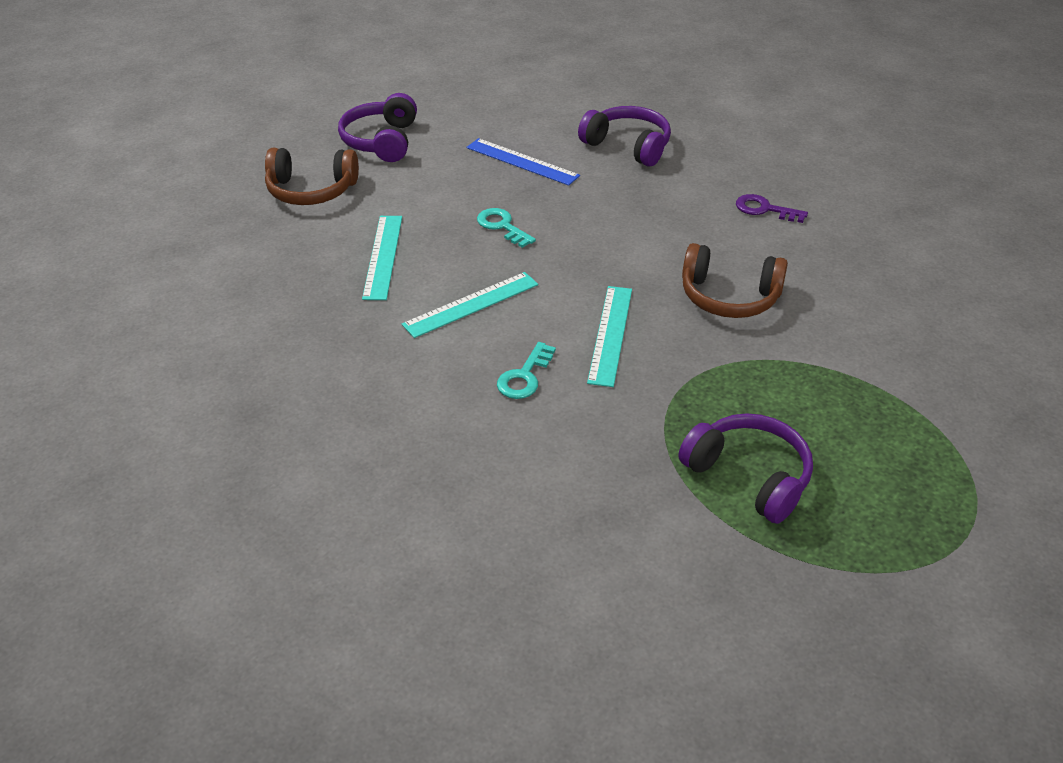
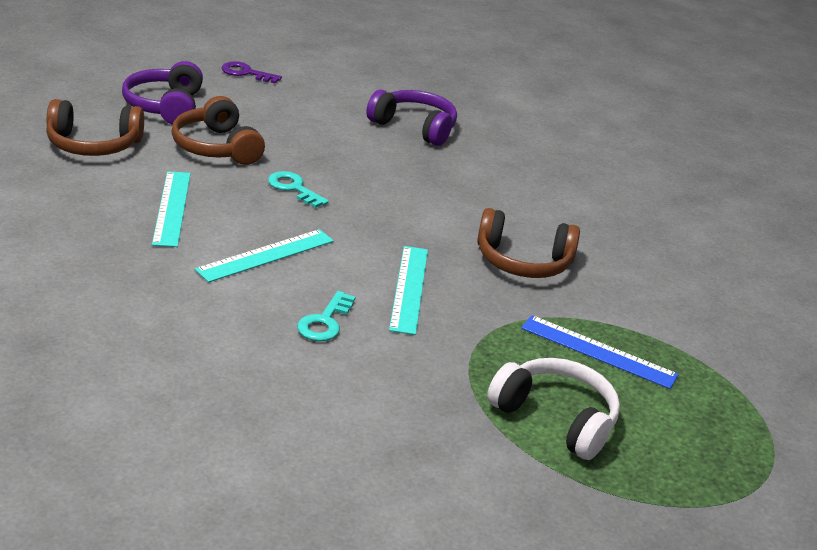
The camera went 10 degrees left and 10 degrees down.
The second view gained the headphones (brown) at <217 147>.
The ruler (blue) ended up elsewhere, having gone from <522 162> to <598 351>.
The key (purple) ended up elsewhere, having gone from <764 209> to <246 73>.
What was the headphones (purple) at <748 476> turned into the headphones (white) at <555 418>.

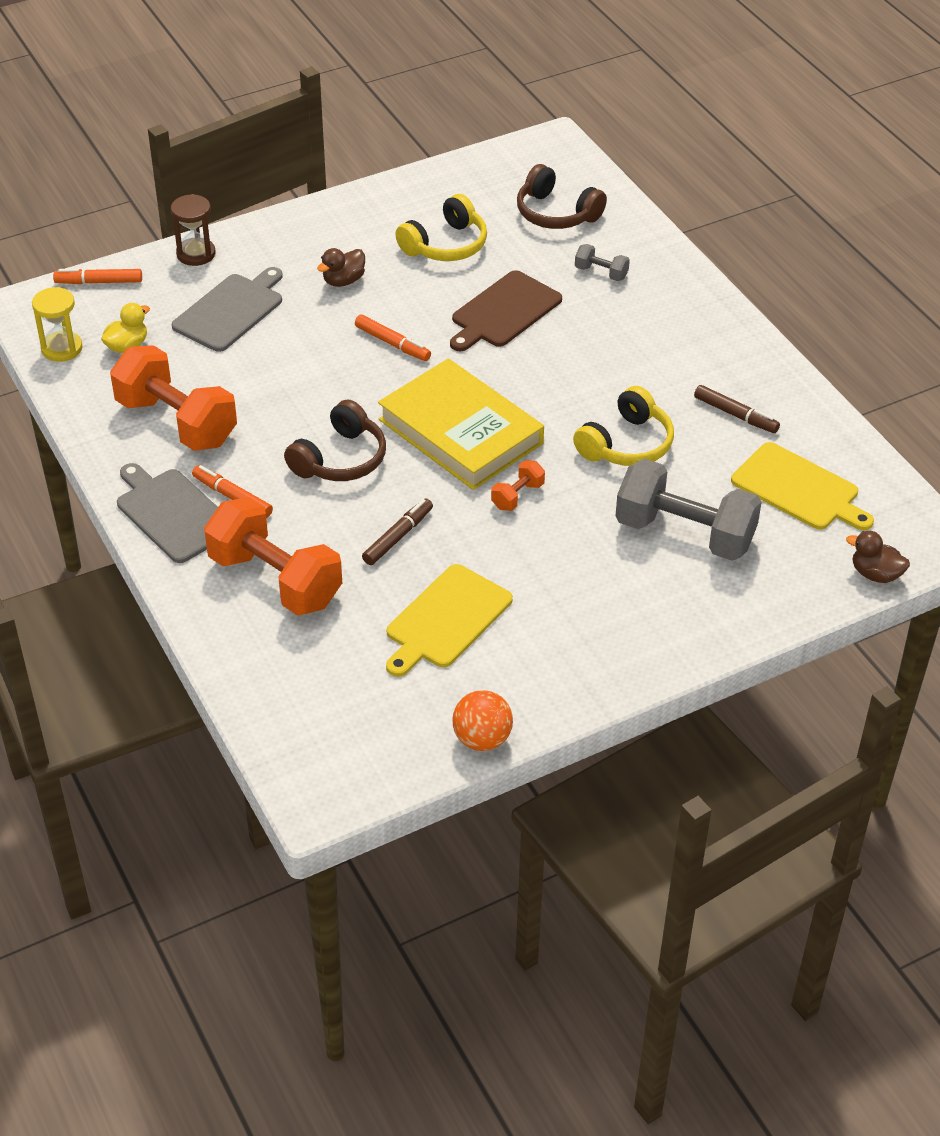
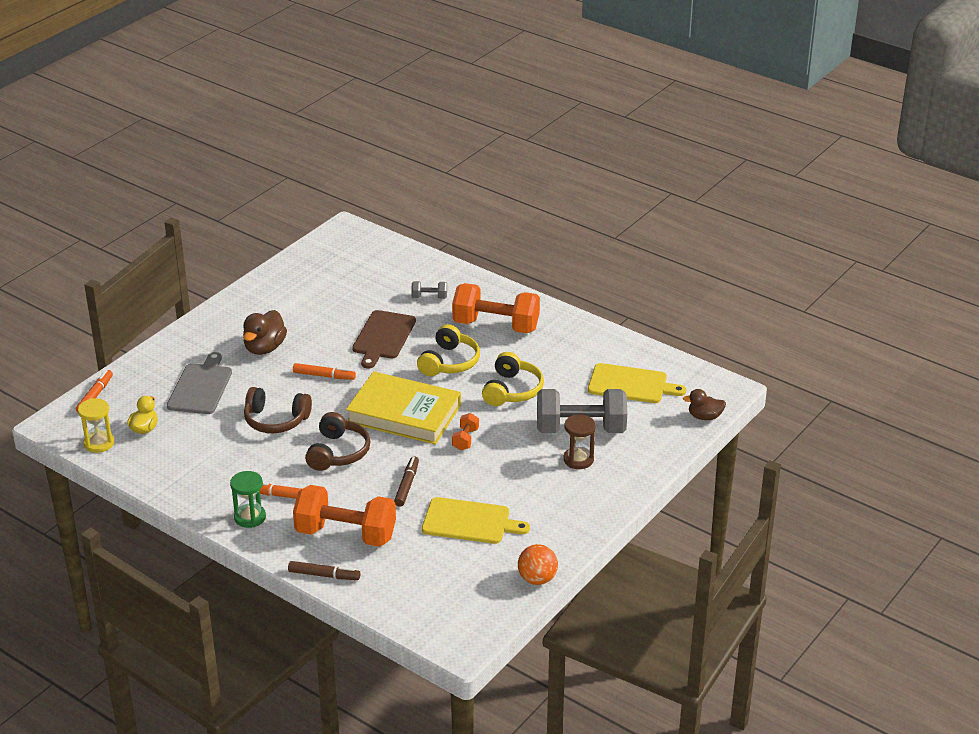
The camera went 25 degrees left and 10 degrees down.
The dumbbell (orange) ended up elsewhere, having gone from <176 422> to <496 326>.
The hourglass (brown) ended up elsewhere, having gone from <196 254> to <578 459>.
The headphones (yellow) ended up elsewhere, having gone from <445 245> to <449 362>.
The headphones (brown) ended up elsewhere, having gone from <556 213> to <276 420>.
The marker (brown) ended up elsewhere, having gone from <735 415> to <324 575>.
Where the cutting board (grey) stood at <173 513>, the hourglass (green) came to stand at <250 517>.
The marker (orange) at <99 282> ended up facing another way, 135 degrees clockwise from before.
The cutting board (yellow) at <446 620> ended up facing another way, 90 degrees counterclockwise from before.
The size of the duck (brown) at <343 281> changed by a factor of 1.54.

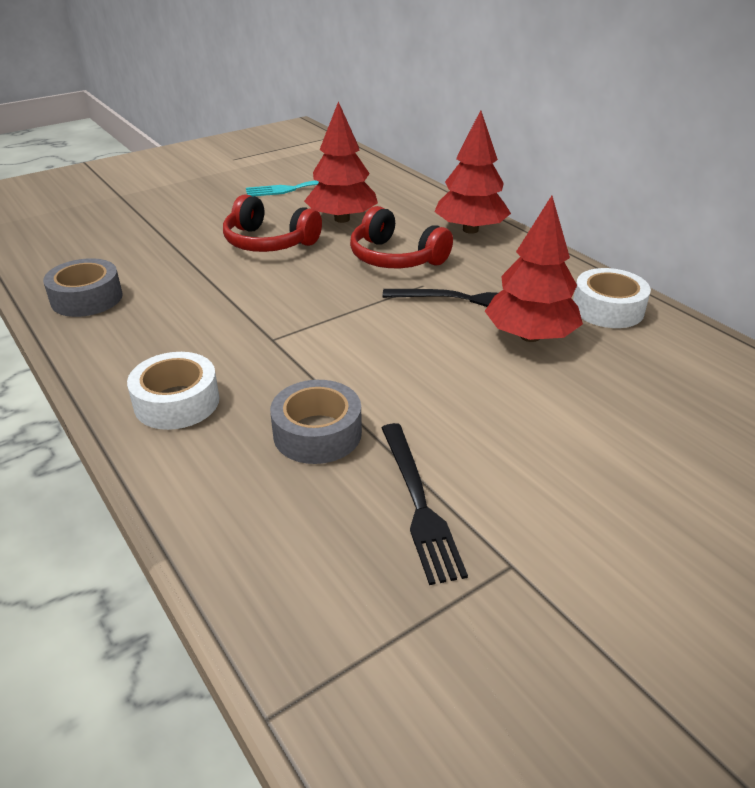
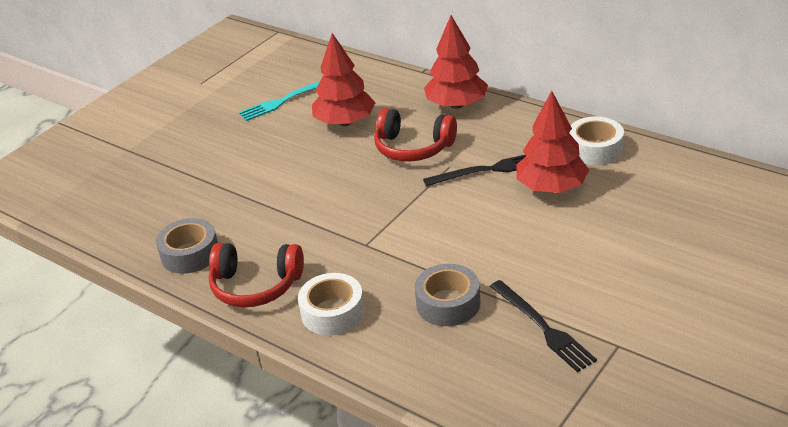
The camera went 15 degrees left and 0 degrees up.
The headphones (red) ended up elsewhere, having gone from <269 242> to <256 285>.

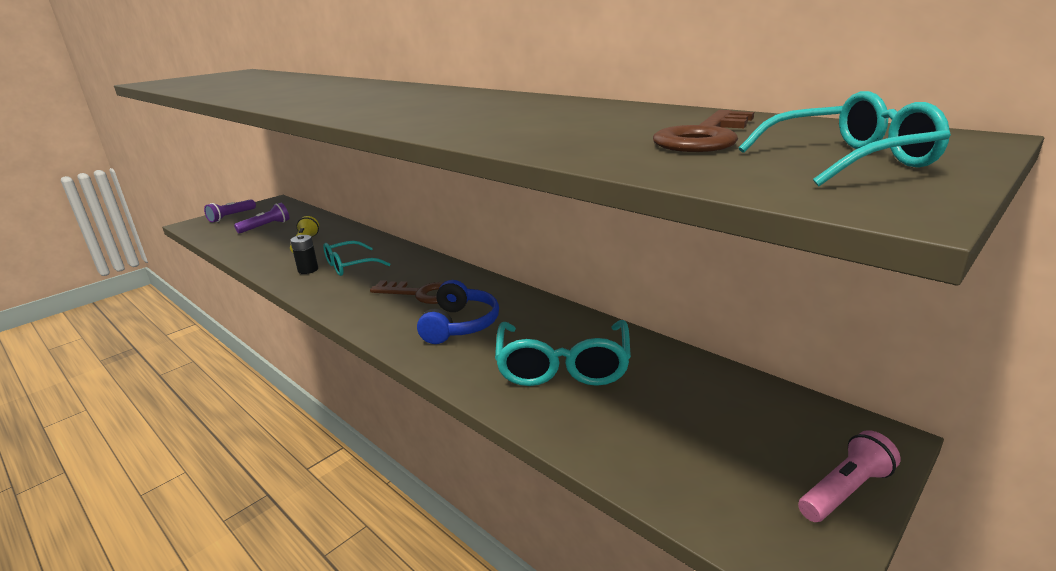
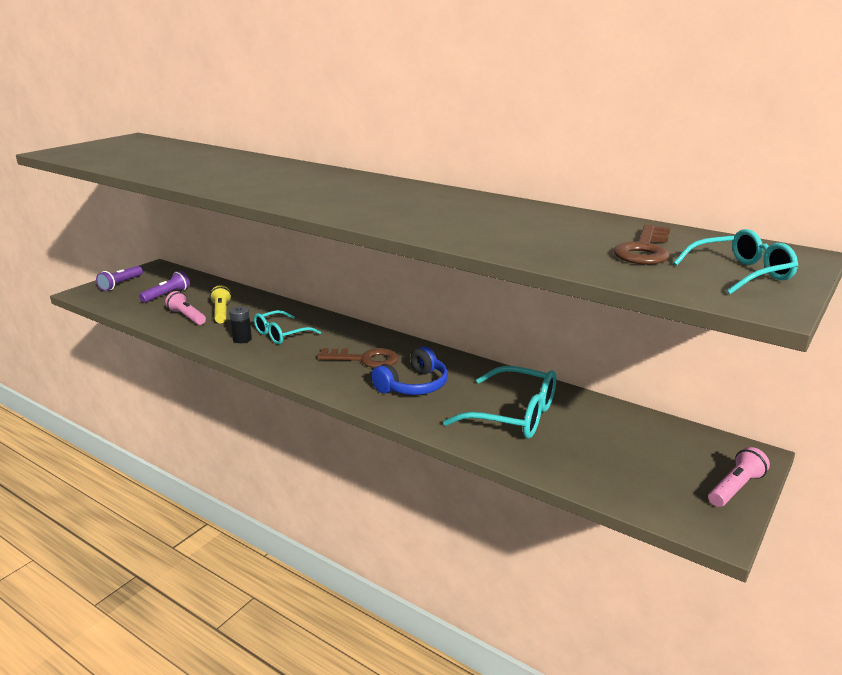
The camera went 10 degrees left and 0 degrees up.
The second view gained the flashlight (pink) at <187 317>.
The headphones (blue) at <460 325> ended up facing another way, 45 degrees clockwise from before.
The glasses (turquoise) at <563 366> ended up facing another way, 60 degrees counterclockwise from before.

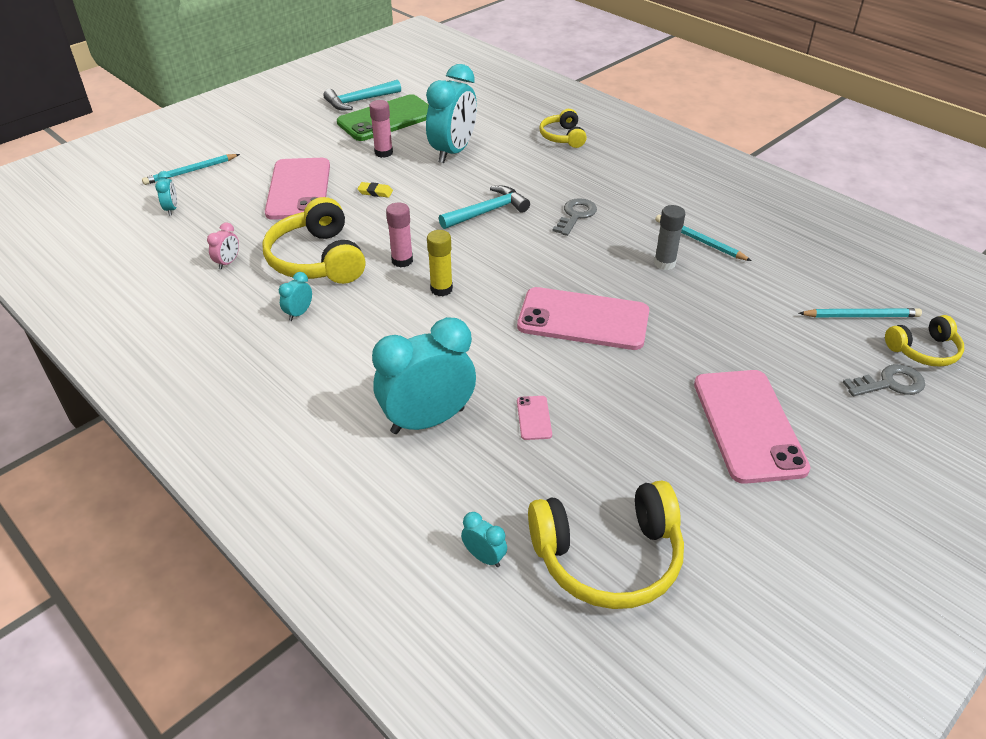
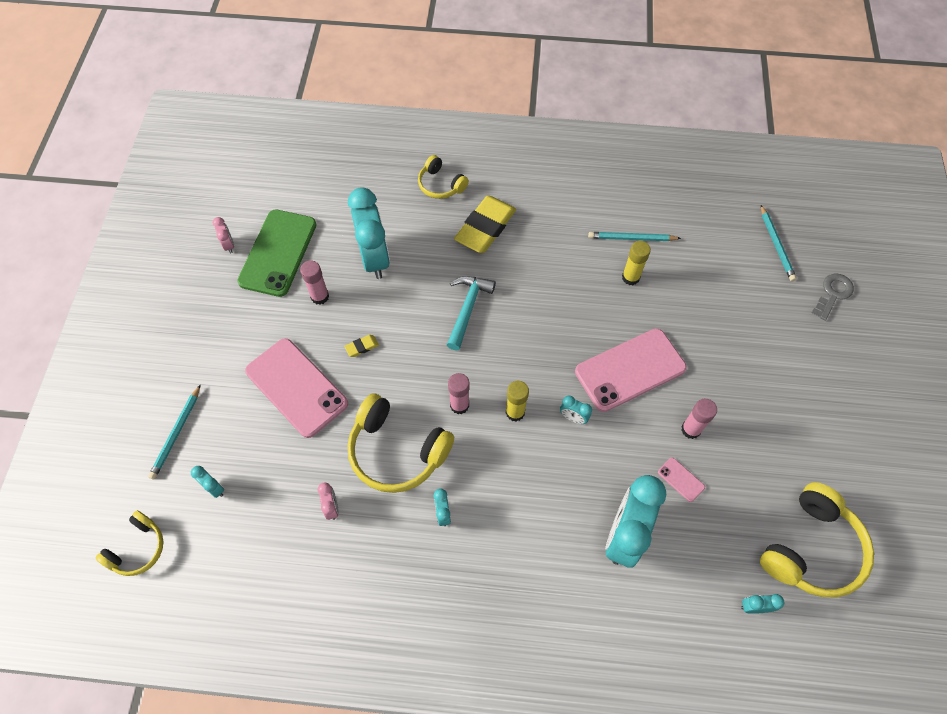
The camera went 40 degrees left and 20 degrees up.
The second view lost the key (grey) at <576 215>.
The second view lost the phone (pink) at <748 425>.
The second view gained the eraser (yellow) at <485 227>.
The second view gained the clock (turquoise) at <573 418>.
The second view gained the glue stick (pink) at <690 429>.
The headphones (yellow) ended up elsewhere, having gone from <923 351> to <138 548>.
Where the hammer (turquoise) stood at <359 101>, the clock (pink) came to stand at <229 245>.
What was the glue stick (grey) at <664 263> turned into the glue stick (yellow) at <630 277>.
The pencil (turquoise) at <860 316> ended up facing another way, 120 degrees clockwise from before.

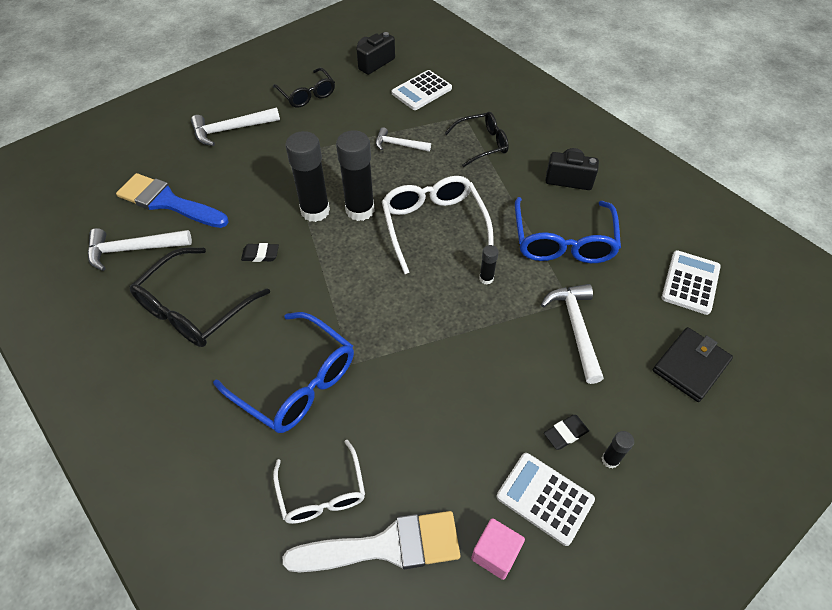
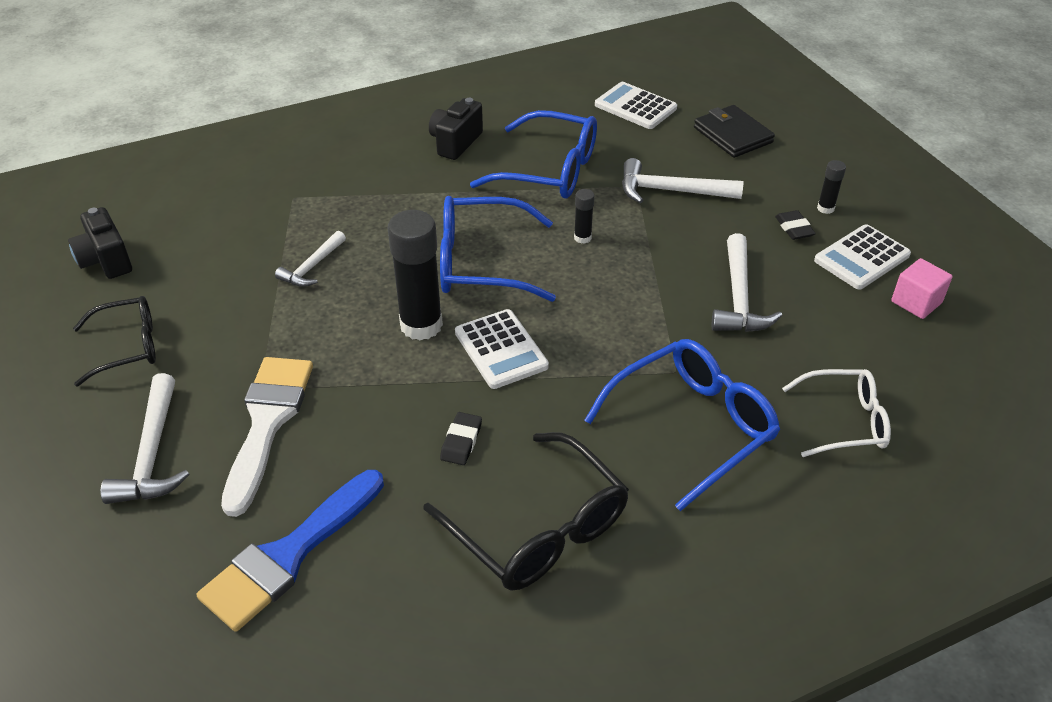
The camera went 75 degrees left and 10 degrees down.
The second view lost the glue stick (black) at <315 211>.
The second view lost the glasses (black) at <482 144>.
The hammer (white) ended up elsewhere, having gone from <133 249> to <739 298>.
The brush (white) ended up elsewhere, having gone from <385 546> to <267 423>.
The calculator (white) ended up elsewhere, having gone from <421 91> to <501 349>.
What was the glasses (white) at <434 226> turned into the glasses (blue) at <481 263>.

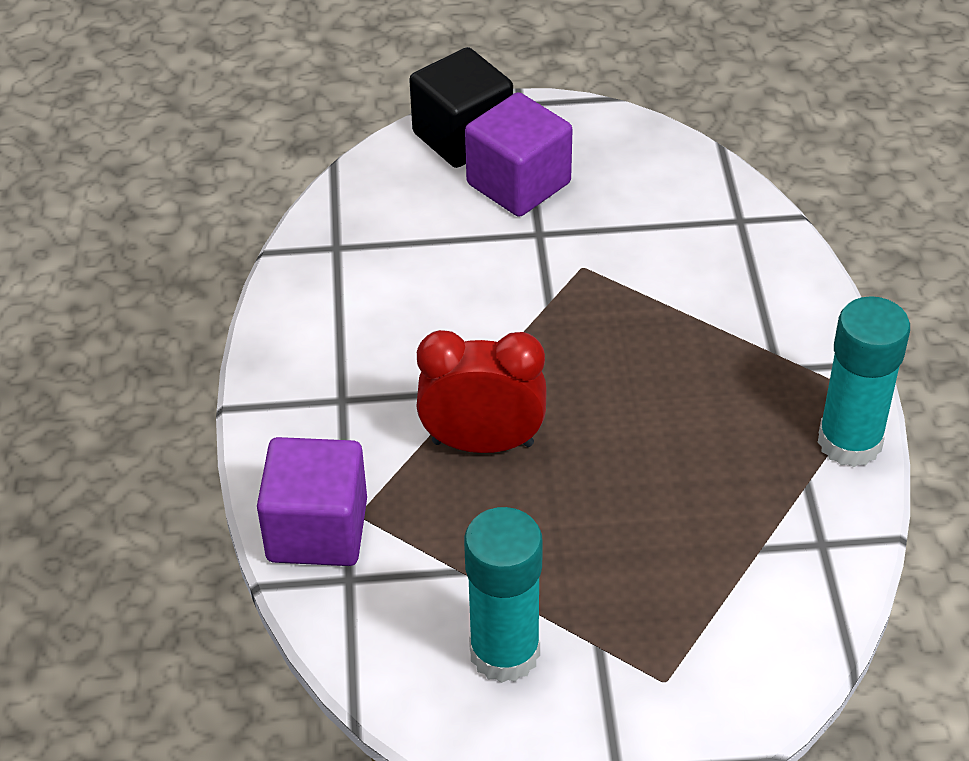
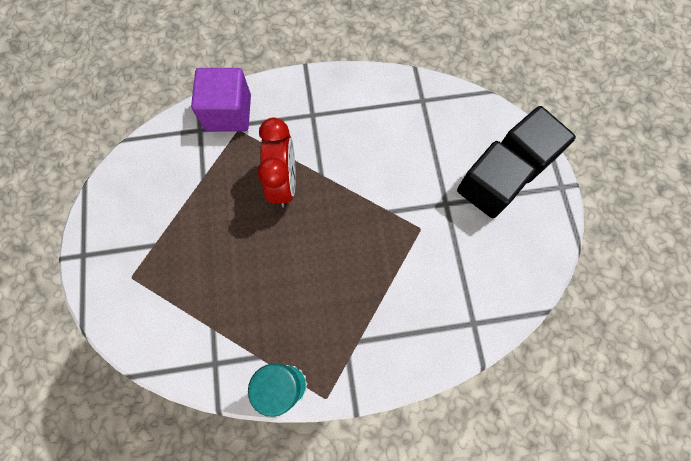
The camera went 85 degrees right and 25 degrees up.
The second view lost the glue stick (turquoise) at <504 652>.
What was the cube (purple) at <518 184> turned into the cube (black) at <487 189>.

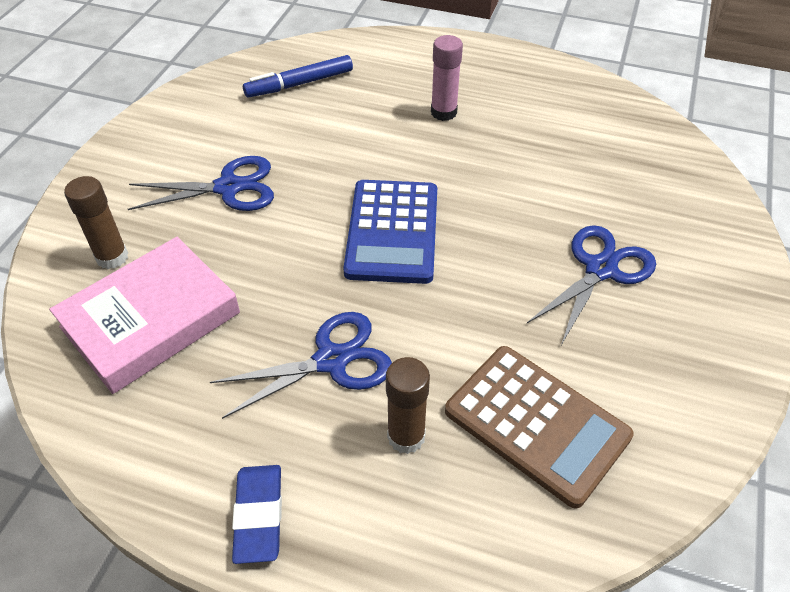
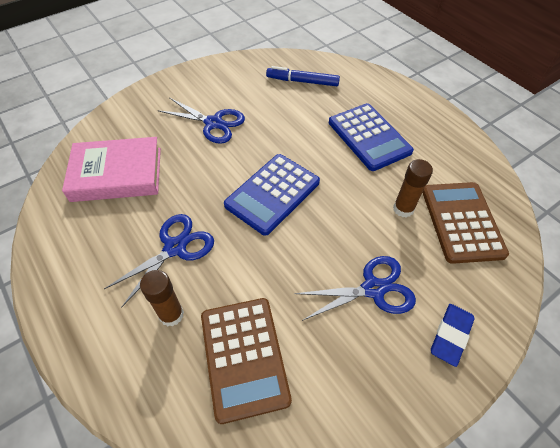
The camera went 35 degrees right and 5 degrees up.
The second view gained the calculator (brown) at <462 222>.
The glue stick (brown) ended up elsewhere, having gone from <112 257> to <403 209>.
The eraser (blue) ended up elsewhere, having gone from <259 515> to <450 335>.
Where the glue stick (pink) stood at <443 112>, the calculator (blue) came to stand at <369 137>.
The scissors (blue) at <331 360> ended up facing another way, 60 degrees counterclockwise from before.

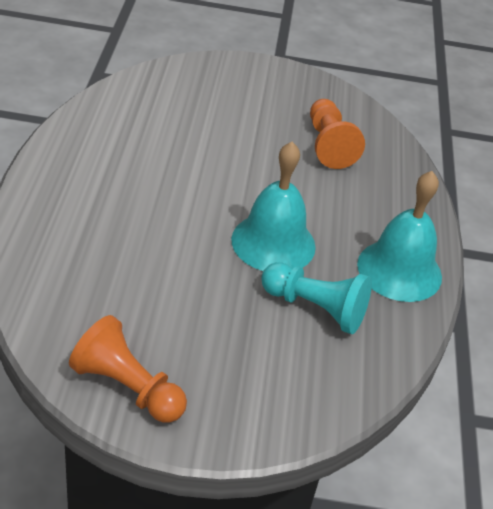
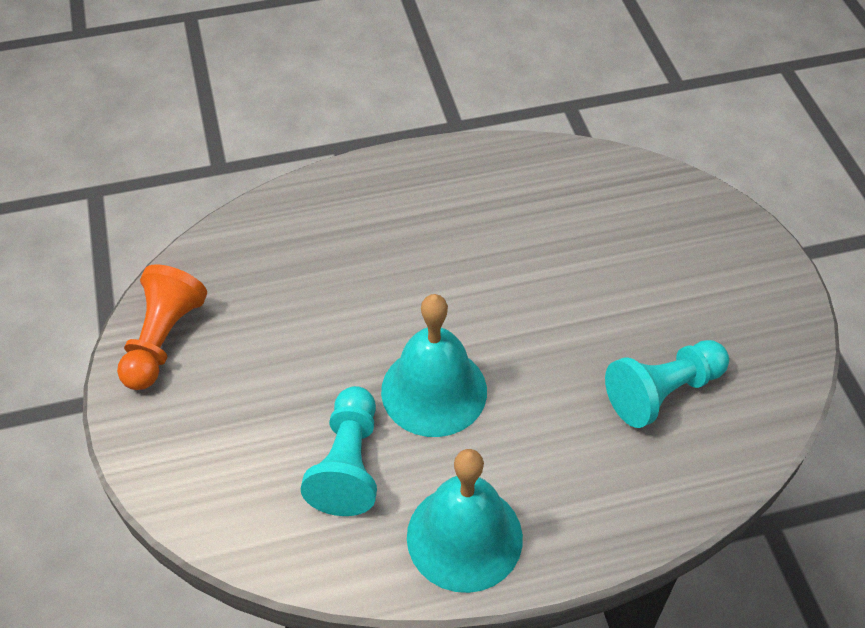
The camera went 75 degrees right and 10 degrees up.
What was the pawn (orange) at <328 145> turned into the pawn (turquoise) at <662 392>.

